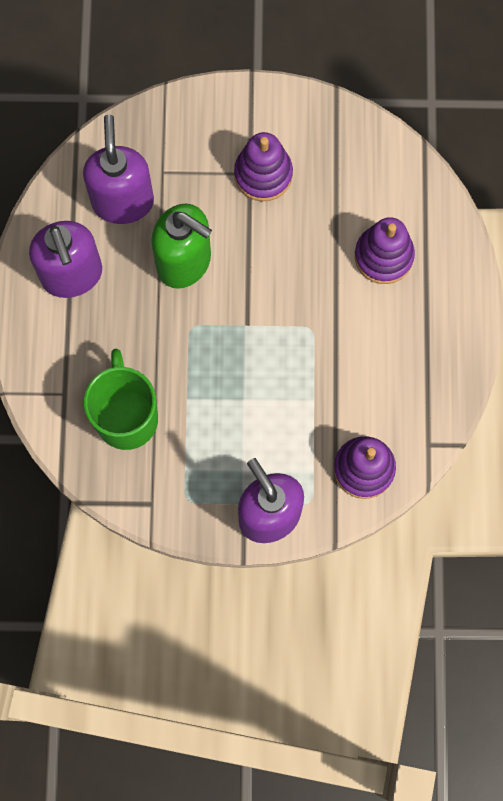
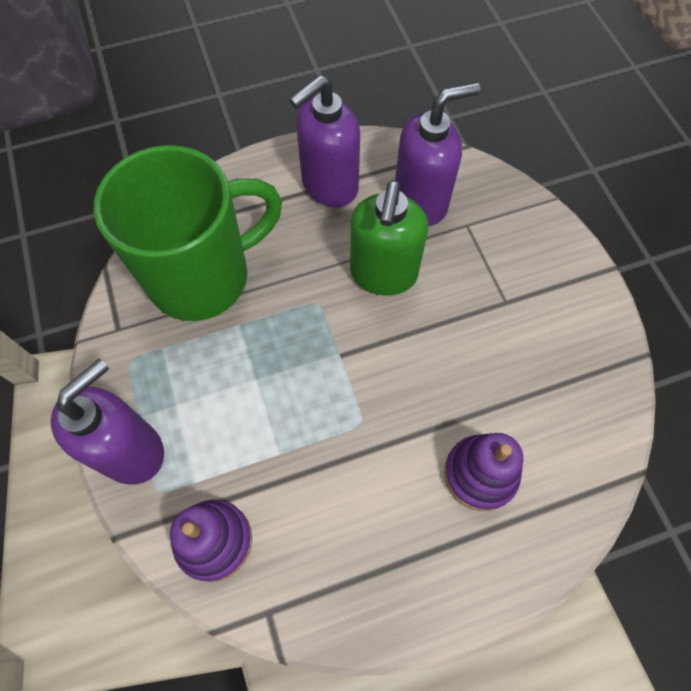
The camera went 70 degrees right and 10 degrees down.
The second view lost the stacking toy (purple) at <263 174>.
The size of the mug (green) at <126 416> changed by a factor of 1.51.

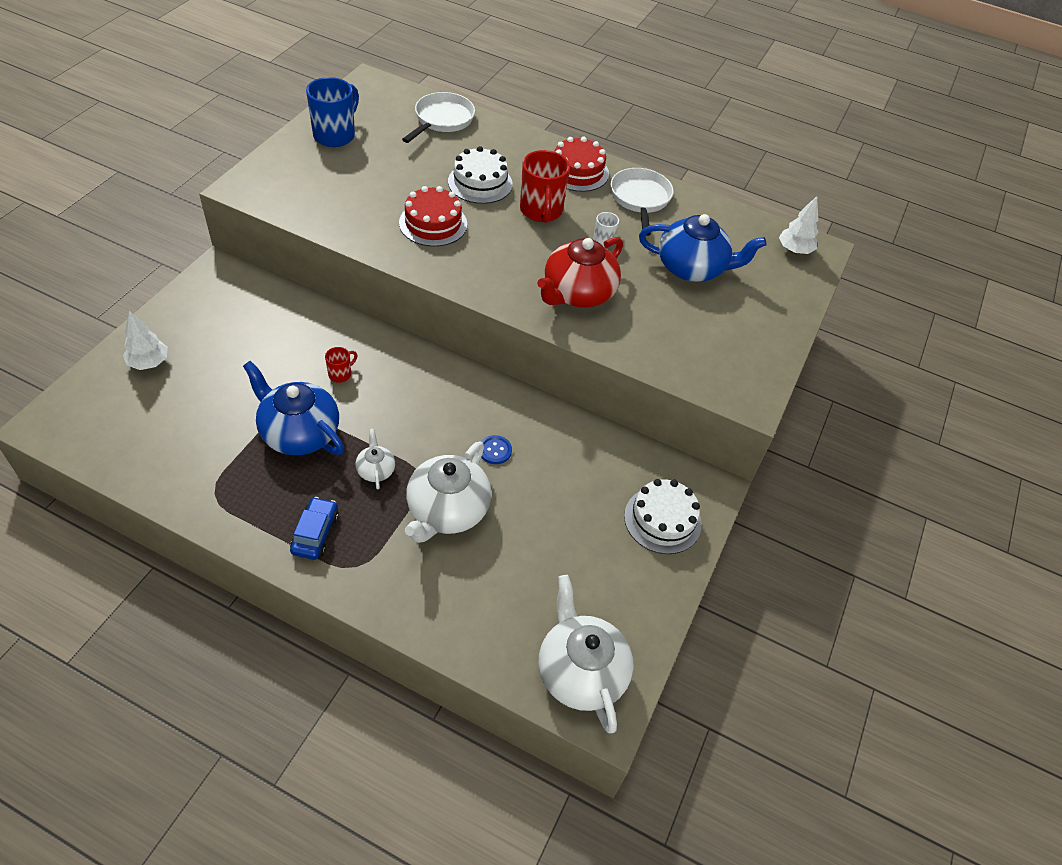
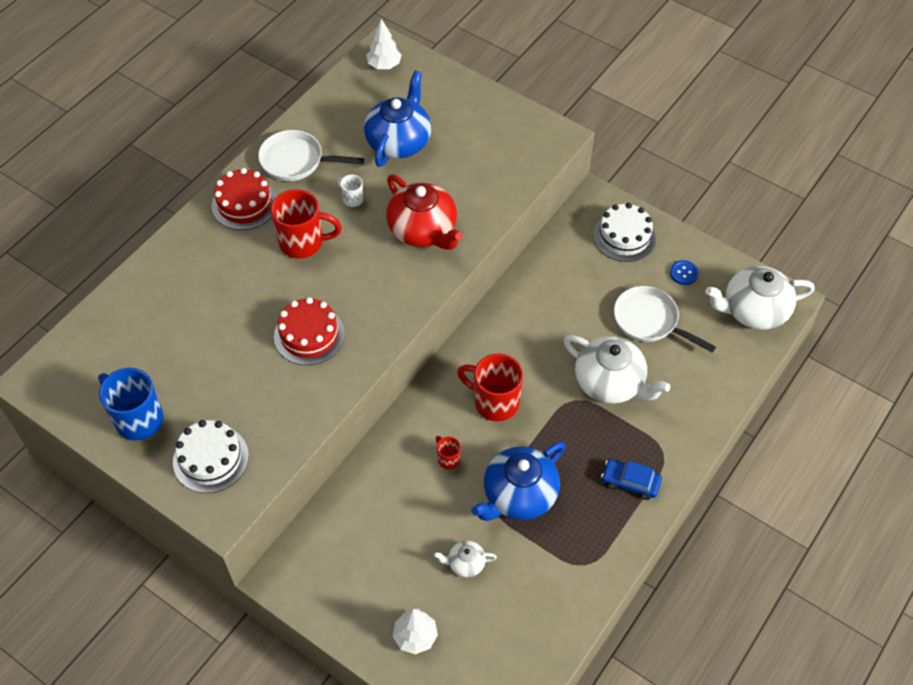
The camera went 75 degrees left and 5 degrees up.
The second view gained the mug (red) at <494 402>.
The teapot (white) ended up elsewhere, having gone from <375 470> to <465 563>.
The pan (white) ended up elsewhere, having gone from <442 120> to <649 321>.
The cake (white) ended up elsewhere, having gone from <480 183> to <210 459>.
The button (blue) ended up elsewhere, having gone from <495 450> to <683 273>.

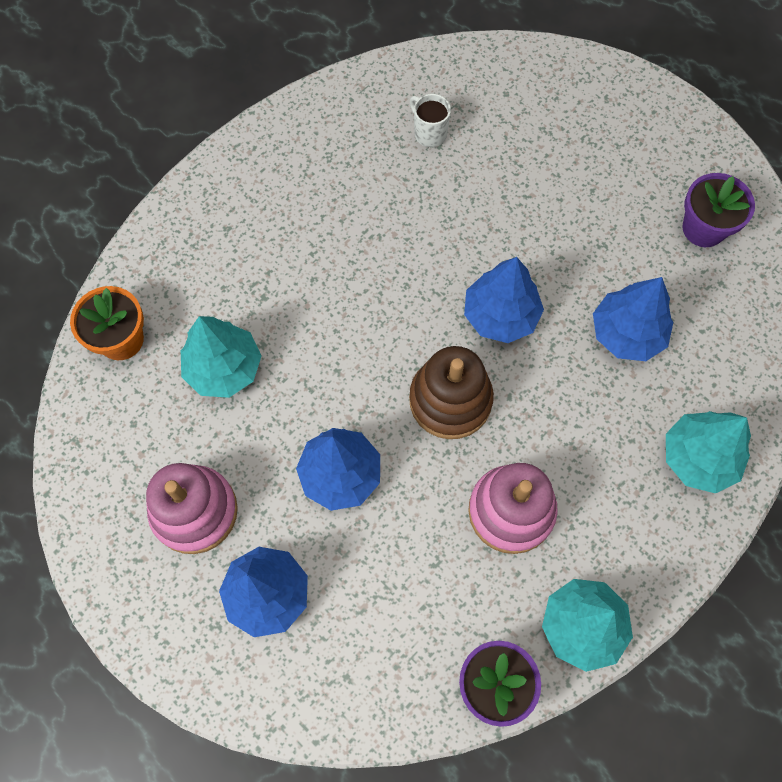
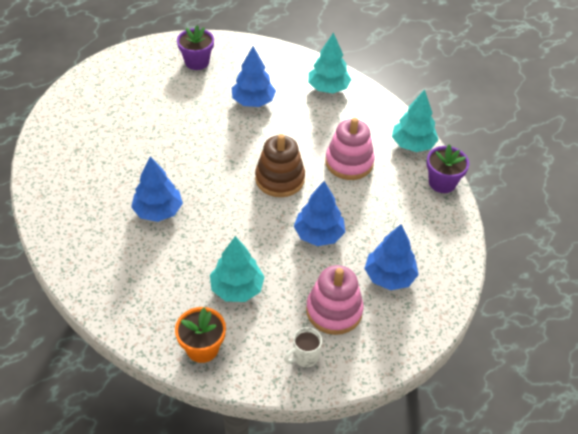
The camera went 85 degrees left and 20 degrees down.
The mug (white) ended up elsewhere, having gone from <429 133> to <304 357>.
The tree (blue) ended up elsewhere, having gone from <500 315> to <158 211>.

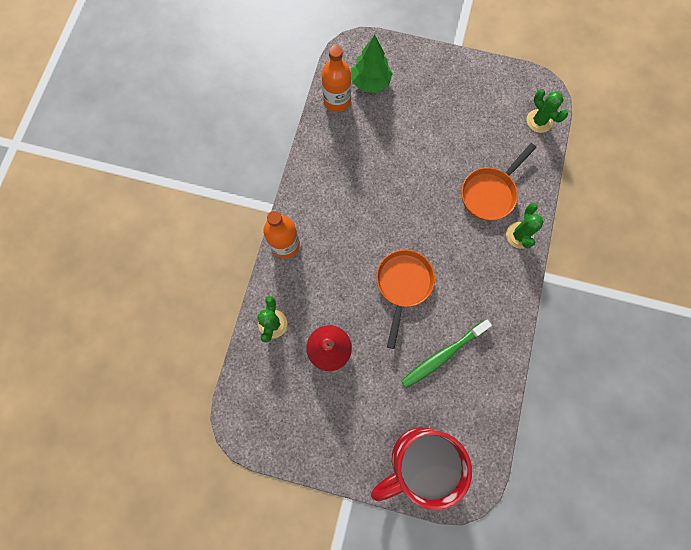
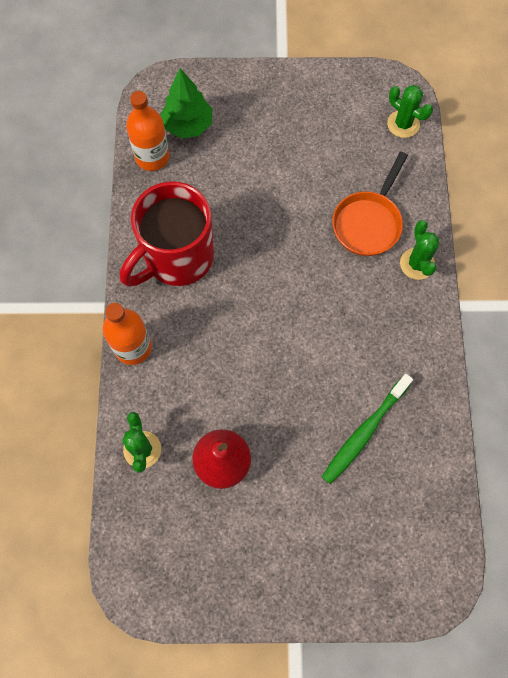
The camera went 15 degrees left and 5 degrees down.
The second view lost the pan (orange) at <403 285>.
The mug (red) ended up elsewhere, having gone from <418 460> to <177 258>.

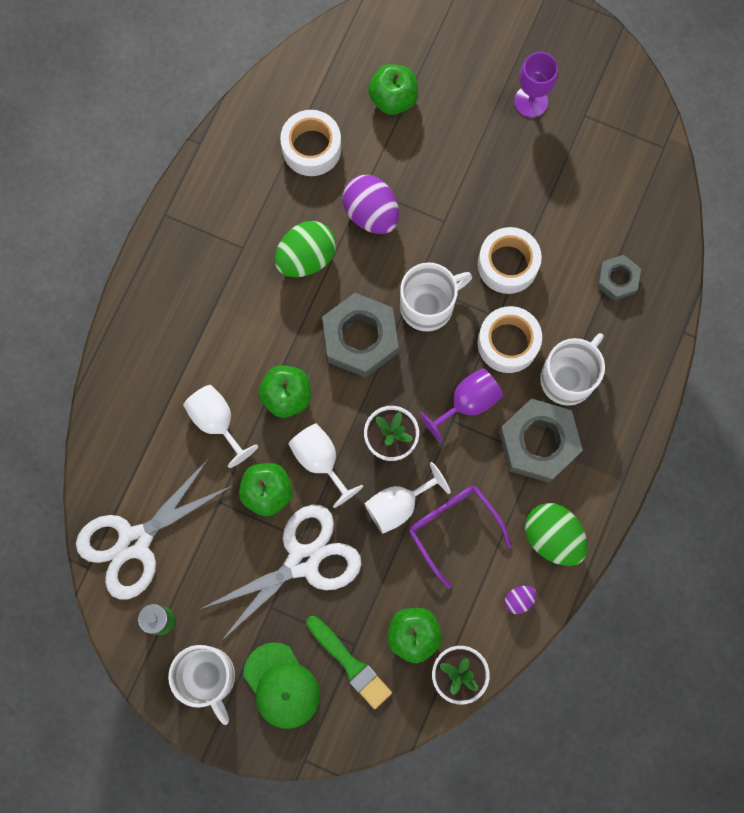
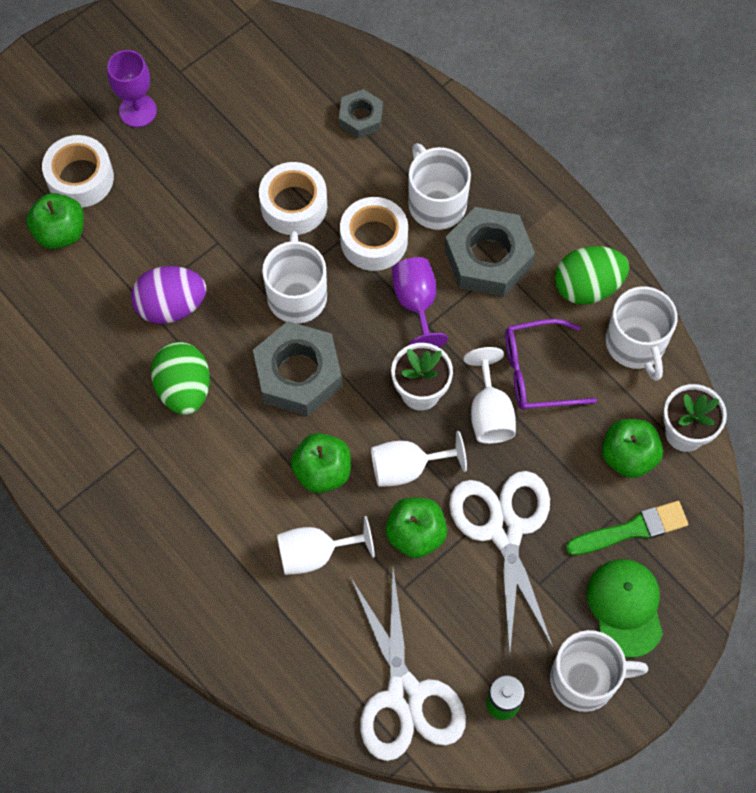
The camera went 65 degrees left and 10 degrees down.
The tape (white) ended up elsewhere, having gone from <311 148> to <80 178>.
Where the egg (purple) stood at <518 600>, the mug (white) came to stand at <636 344>.
The cap (green) at <281 685> ended up facing another way, 90 degrees counterclockwise from before.

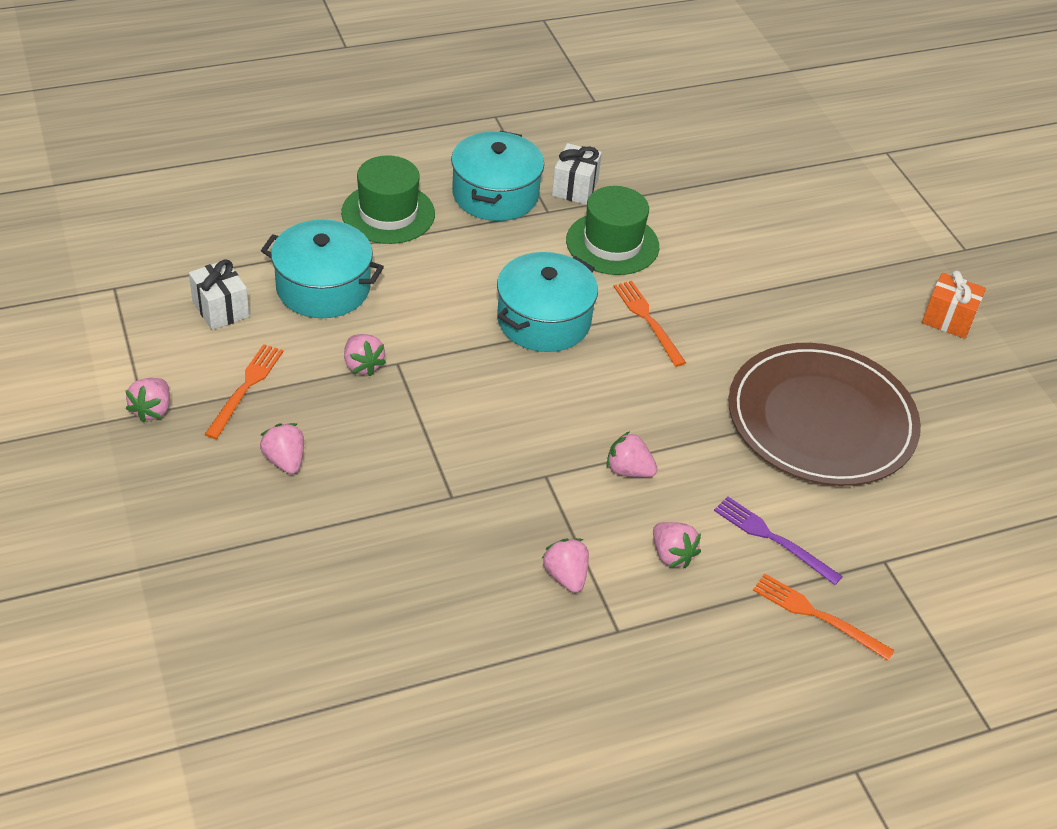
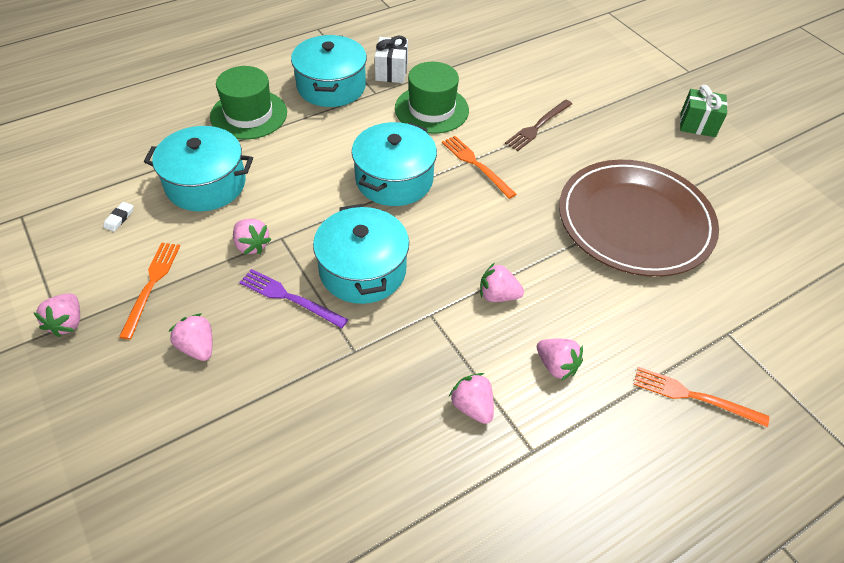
The camera went 10 degrees left and 5 degrees up.
The second view gained the pot (turquoise) at <362 270>.
The second view gained the fork (brown) at <538 126>.
The fork (purple) ended up elsewhere, having gone from <773 539> to <289 298>.
Where the gift (white) stood at <221 309>, the eraser (white) came to stand at <119 218>.
What was the gift (orange) at <948 319> turned into the gift (green) at <697 125>.

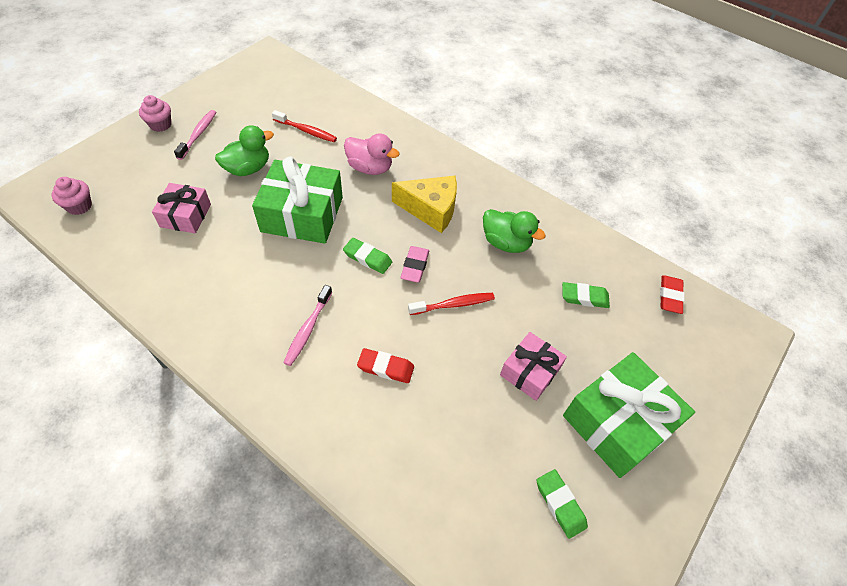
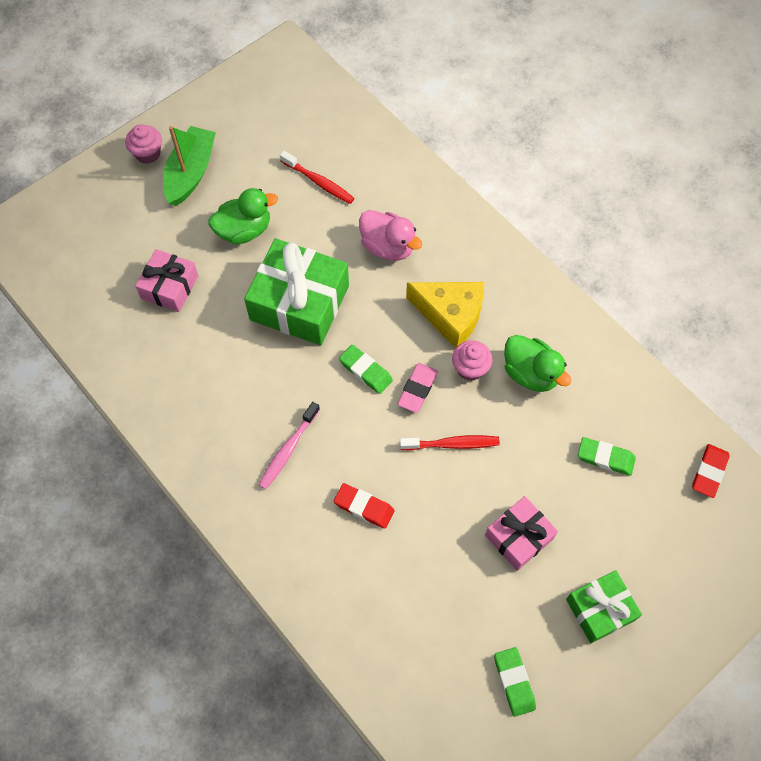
The camera went 15 degrees right and 10 degrees up.
The cupcake (pink) ended up elsewhere, having gone from <79 206> to <470 368>.
Where the toothbrush (pink) stood at <198 134>, the boat (green) came to stand at <190 173>.
The size of the gift (green) at <618 422> changed by a factor of 0.59.

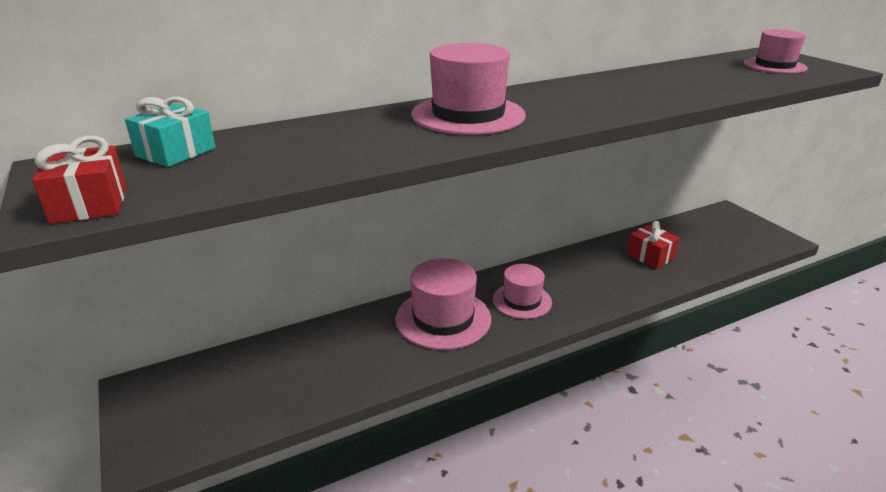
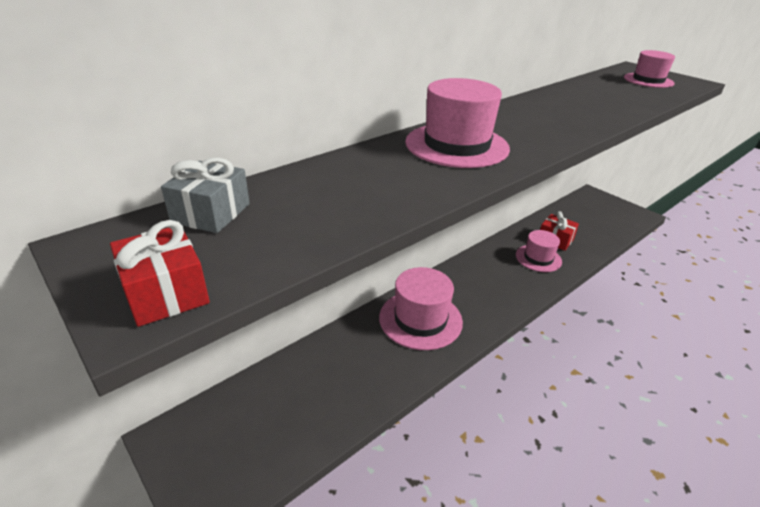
The camera went 15 degrees left and 5 degrees up.
The hat (pink) ended up elsewhere, having gone from <522 301> to <538 258>.
What was the gift (turquoise) at <176 152> turned into the gift (grey) at <211 213>.

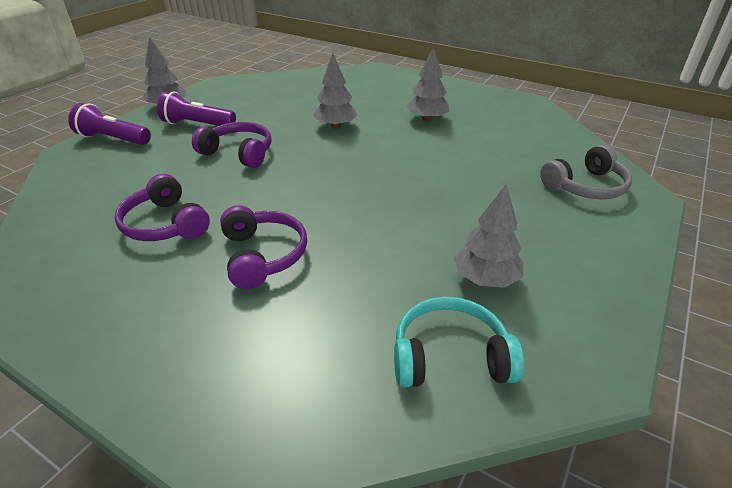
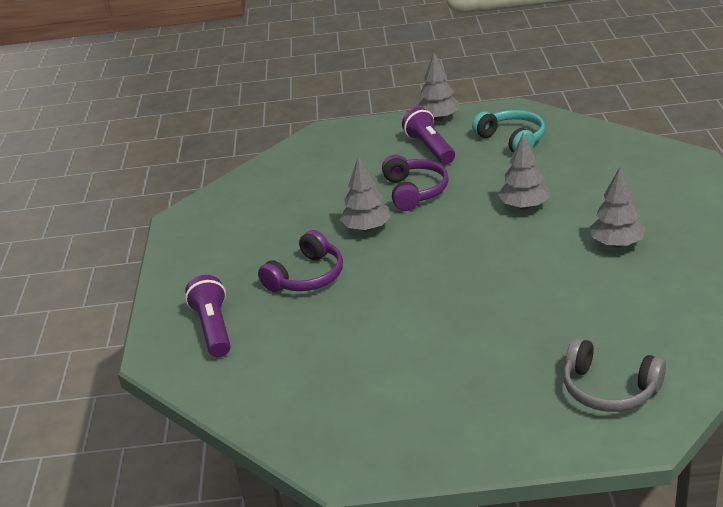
The camera went 60 degrees right and 5 degrees down.
The second view lost the headphones (purple) at <165 224>.
The flashlight (purple) ended up elsewhere, having gone from <113 139> to <213 328>.
The headphones (turquoise) ended up elsewhere, having gone from <450 356> to <512 140>.
The tree (grey) ended up elsewhere, having gone from <485 278> to <367 228>.

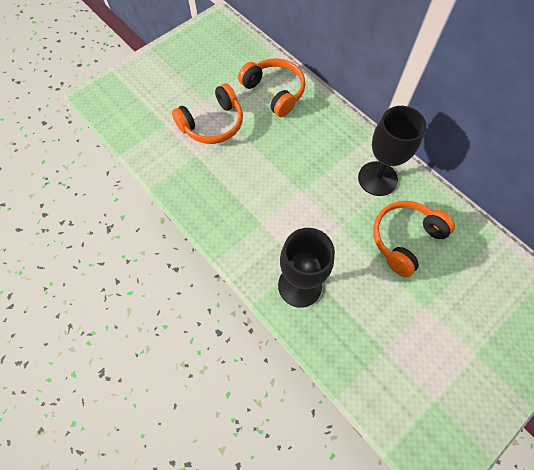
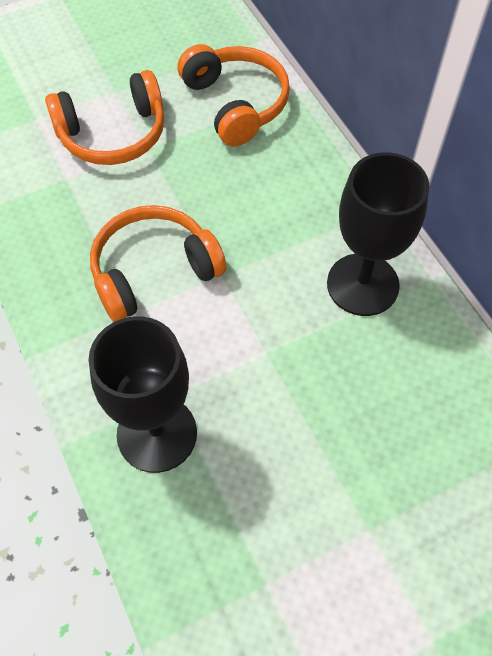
The camera went 15 degrees right and 5 degrees down.
The headphones (orange) ended up elsewhere, having gone from <405 239> to <153 271>.

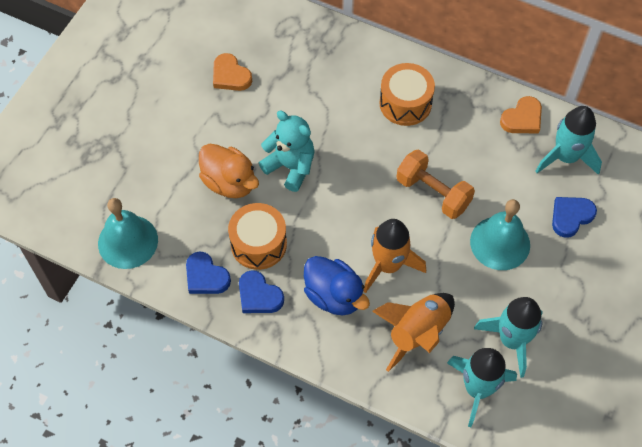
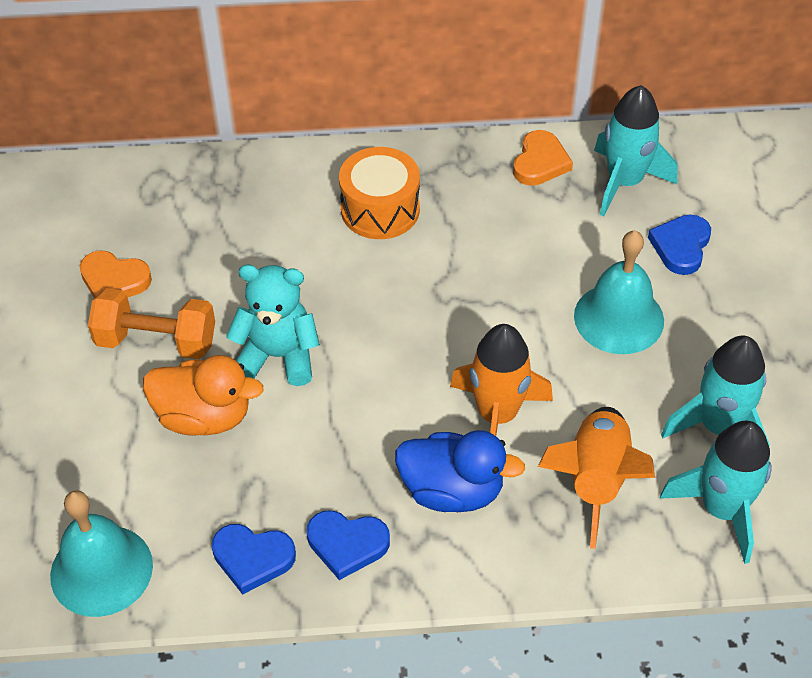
The camera went 30 degrees left and 10 degrees down.
The second view lost the drum (orange) at <258 244>.
The dumbbell (orange) ended up elsewhere, having gone from <433 193> to <156 341>.

